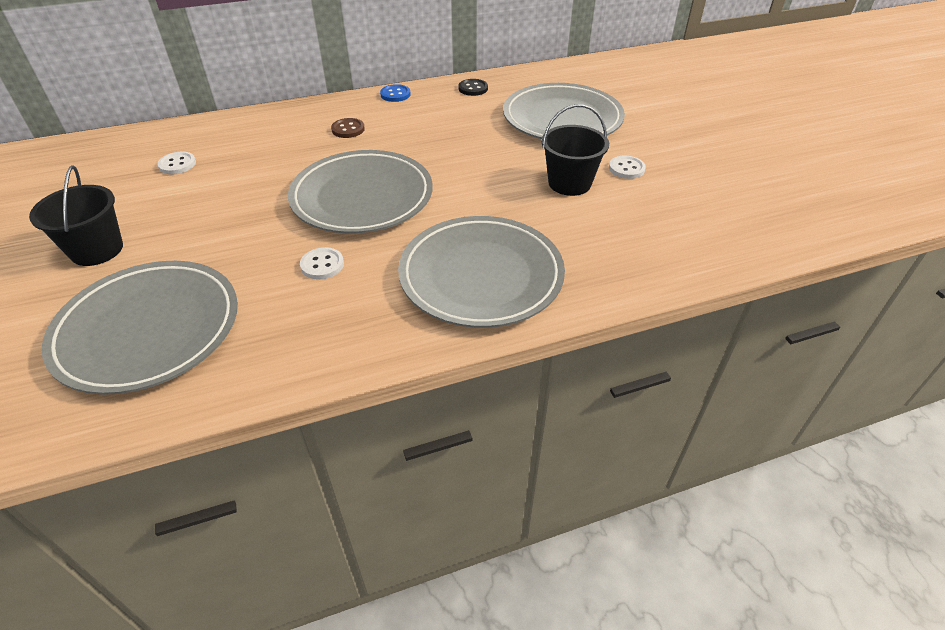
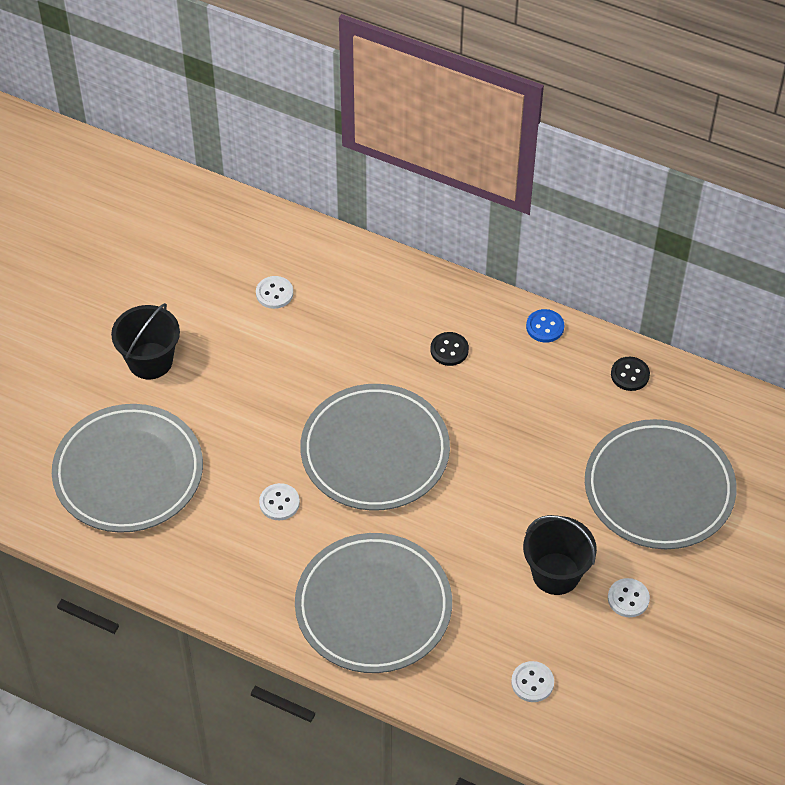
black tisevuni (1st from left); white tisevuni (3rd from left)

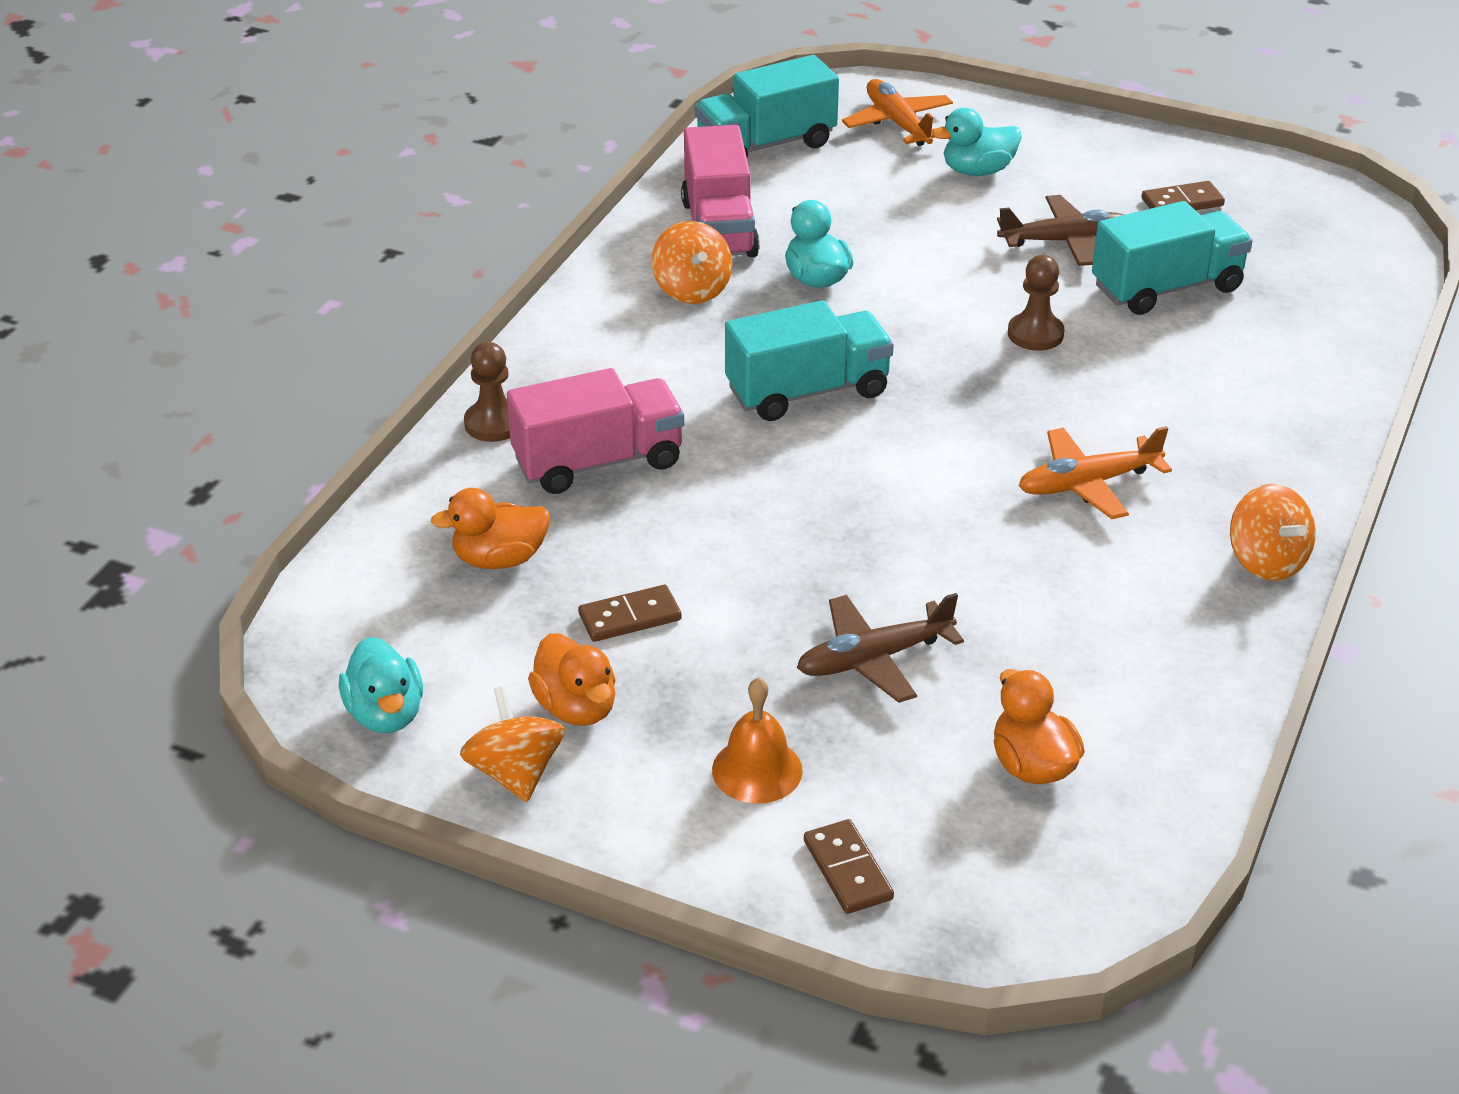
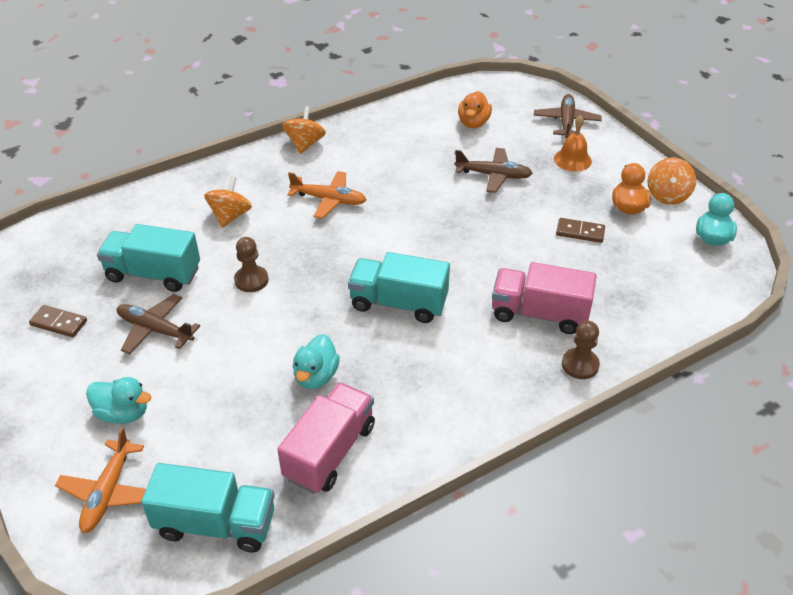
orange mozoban (1st from left); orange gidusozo (1st from left in the first image); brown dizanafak (3rd from left)

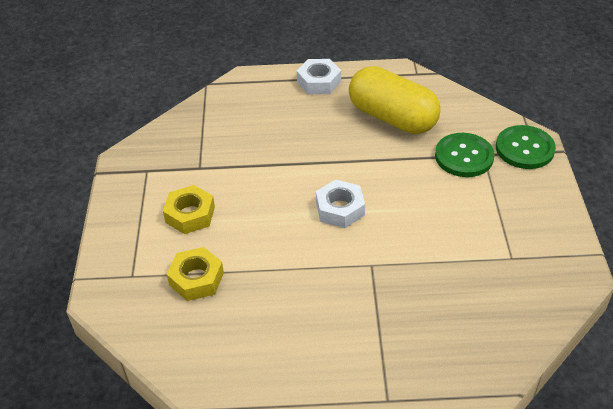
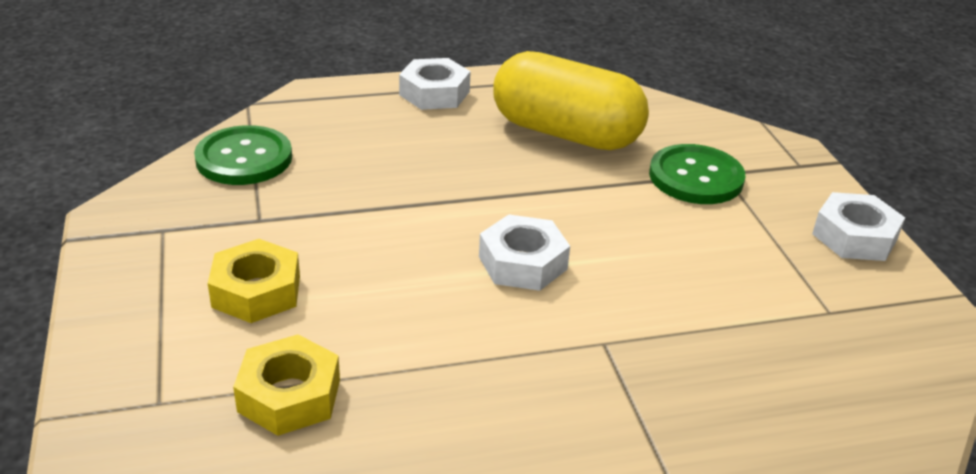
green tisevuni (1st from left); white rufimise (3rd from left)

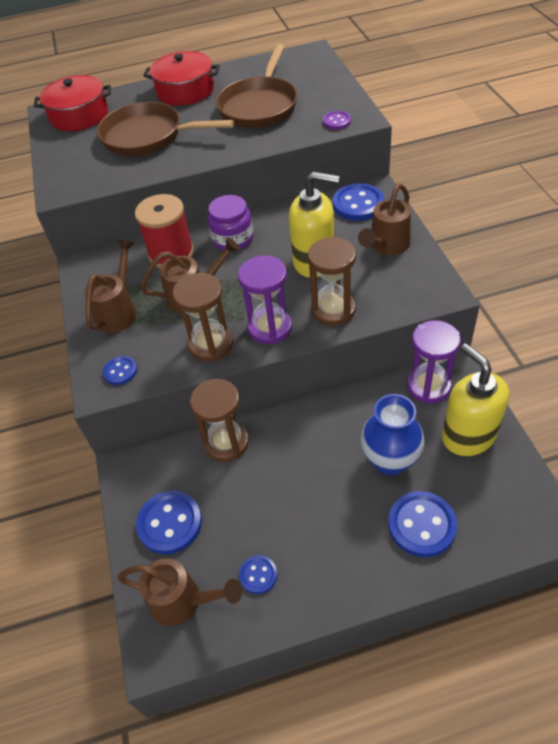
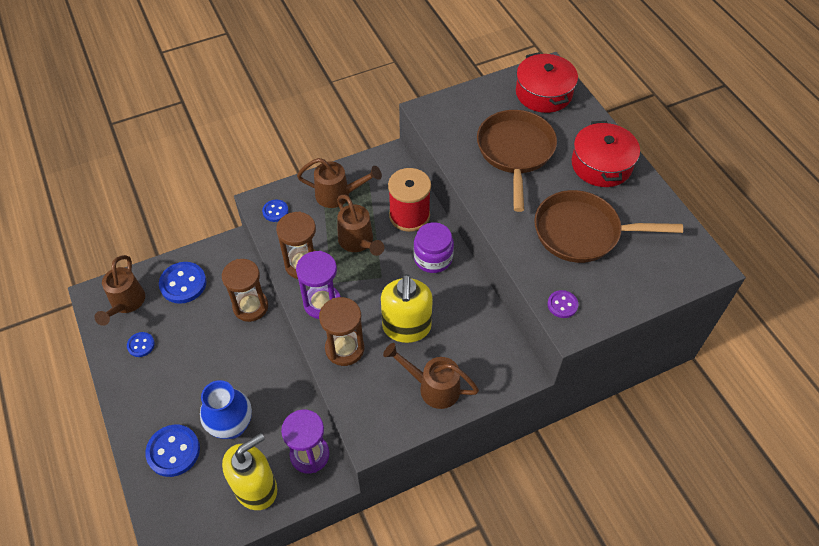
blue tisevuni (4th from left in the first image)

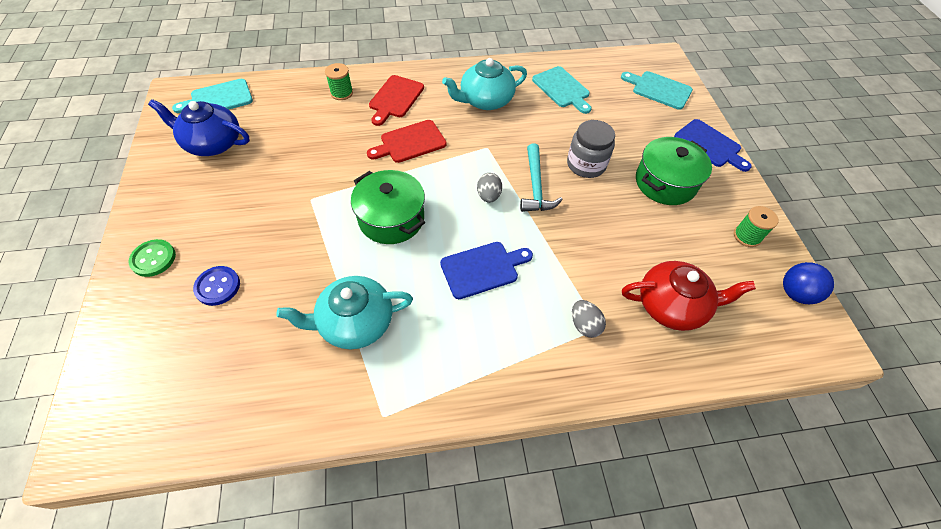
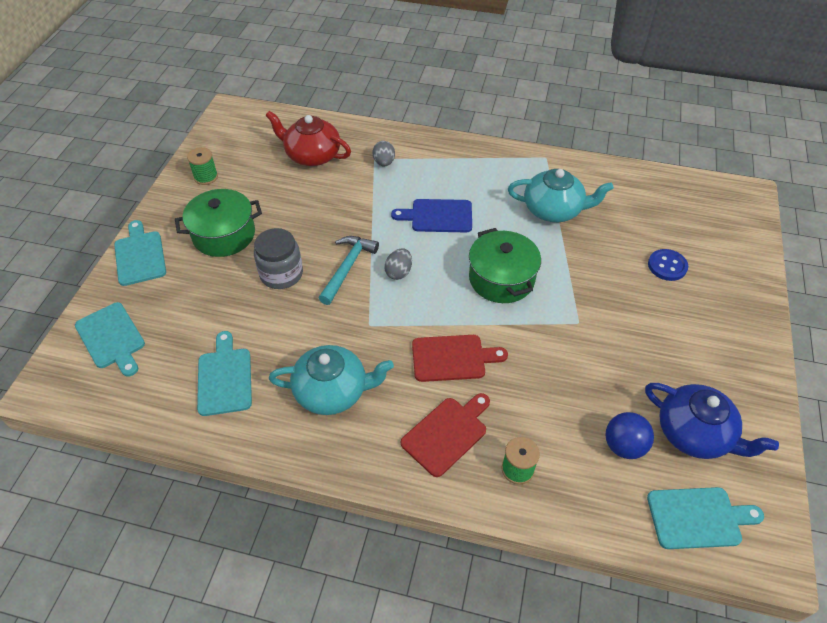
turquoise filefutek (2nd from left); green tisevuni; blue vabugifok

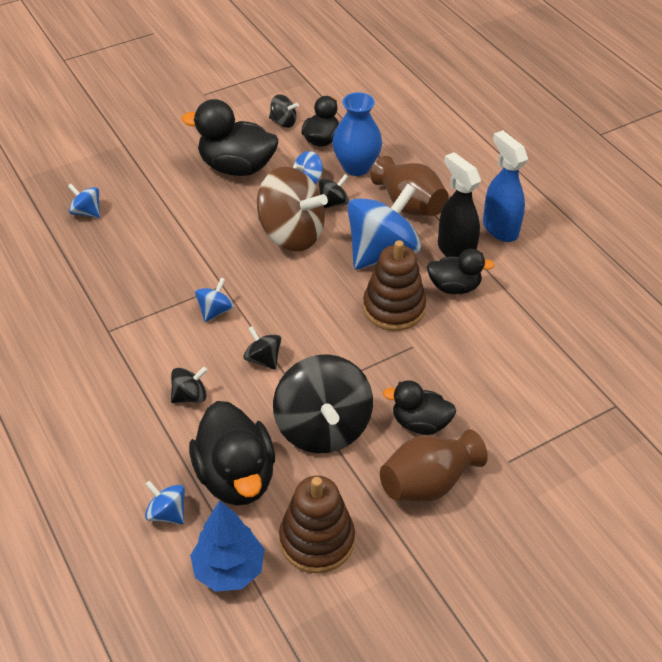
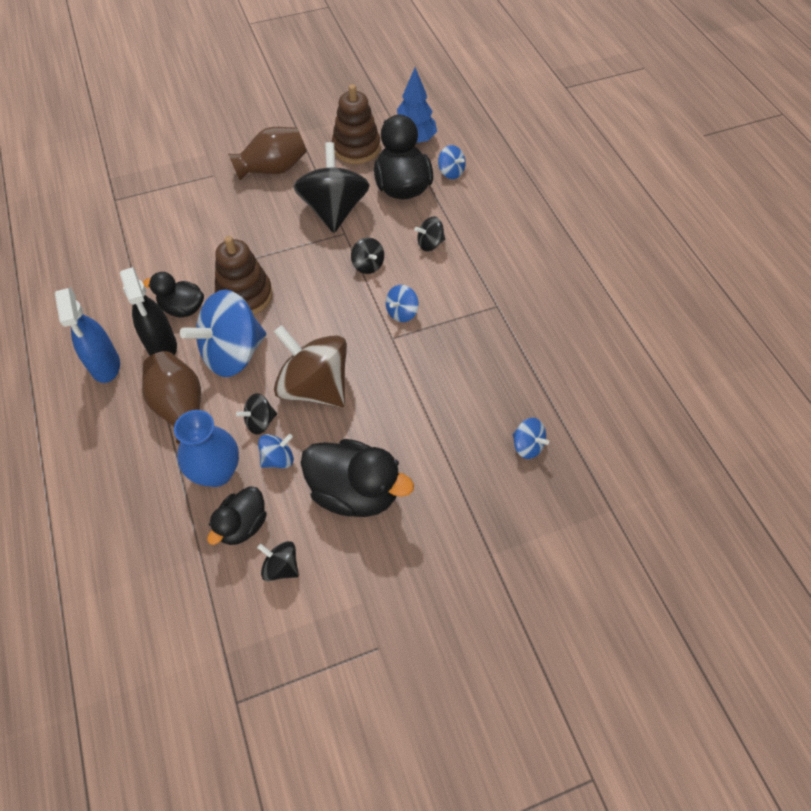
black gidusozo (4th from left in the first image)

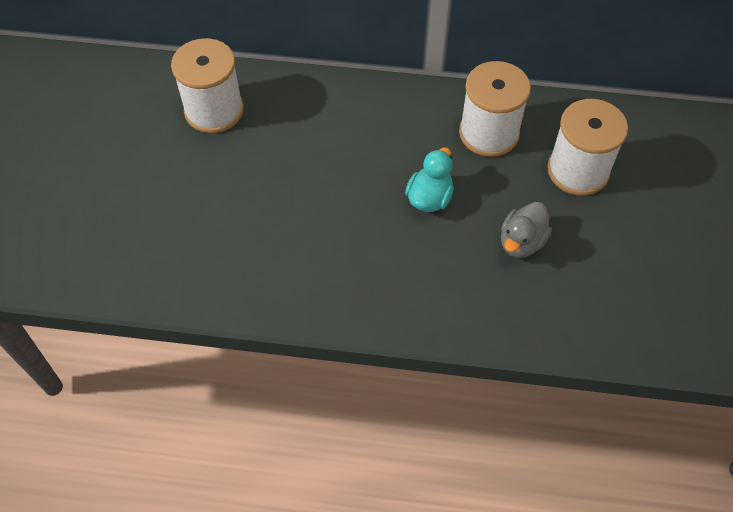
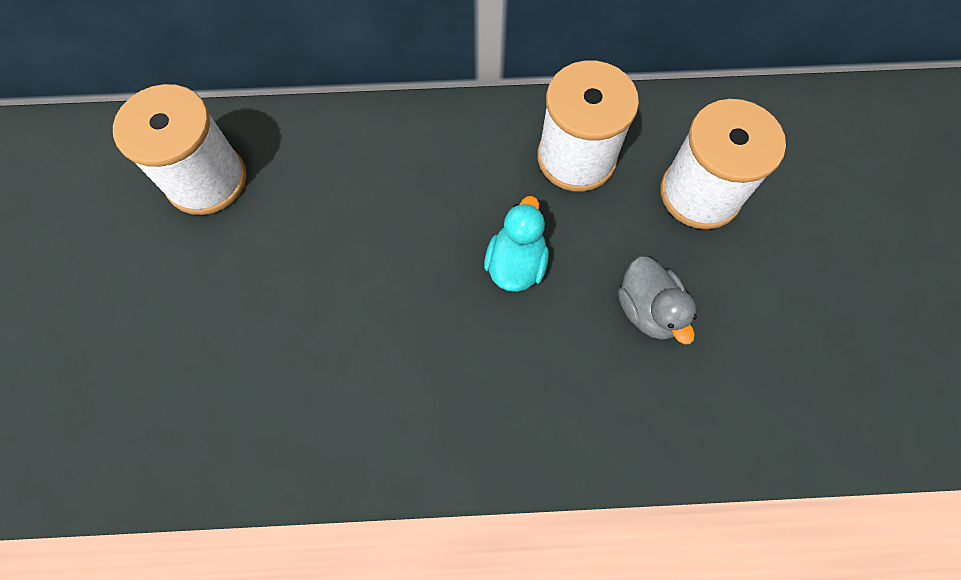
grey gidusozo

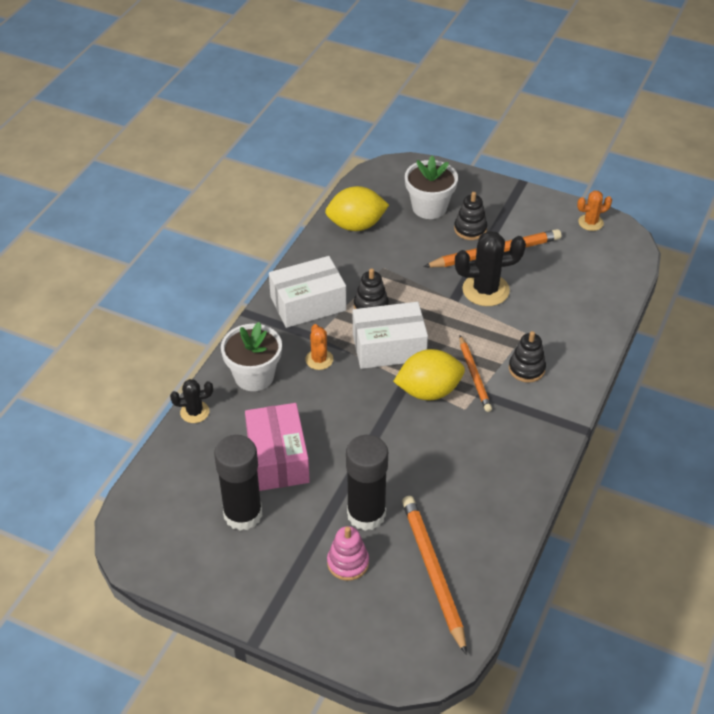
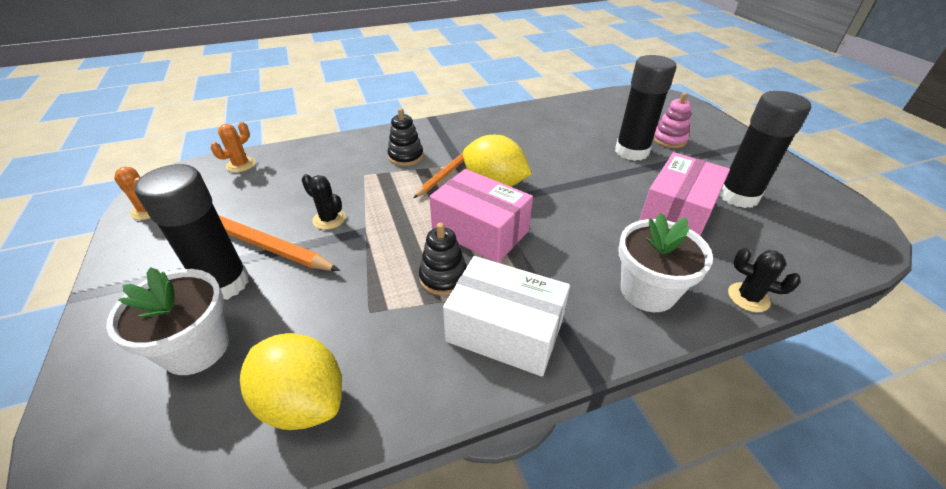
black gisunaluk (1st from left); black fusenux (1st from left); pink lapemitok (1st from left); orange fusenux (2nd from left); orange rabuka (1st from left in the first image)

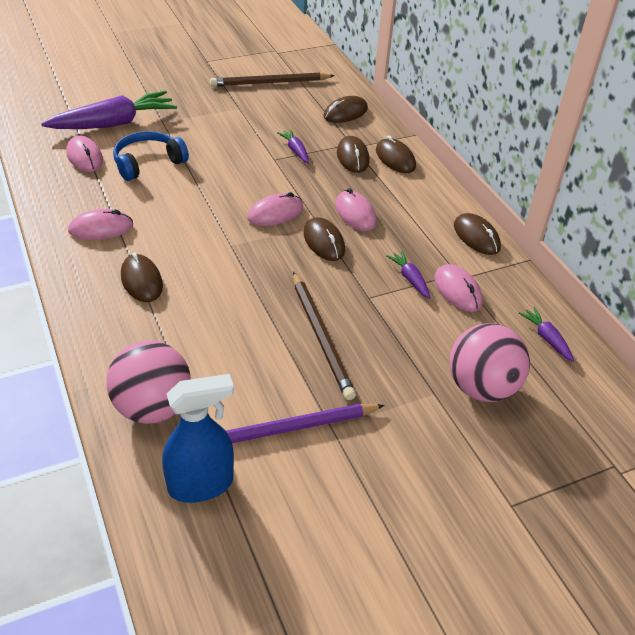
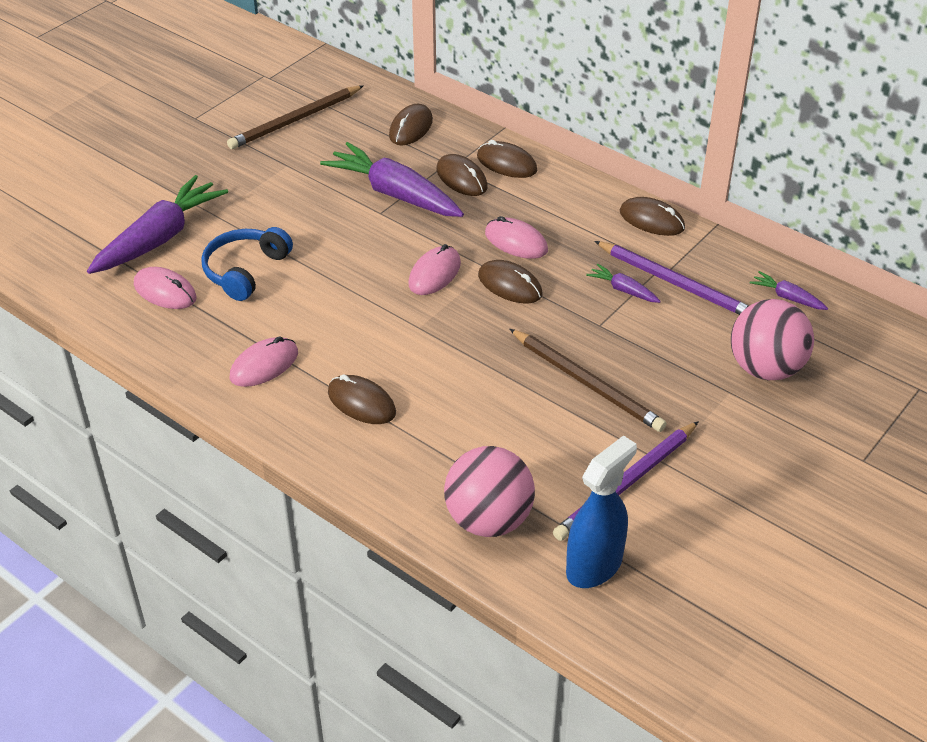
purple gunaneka (2nd from left); purple rabuka (2nd from left)

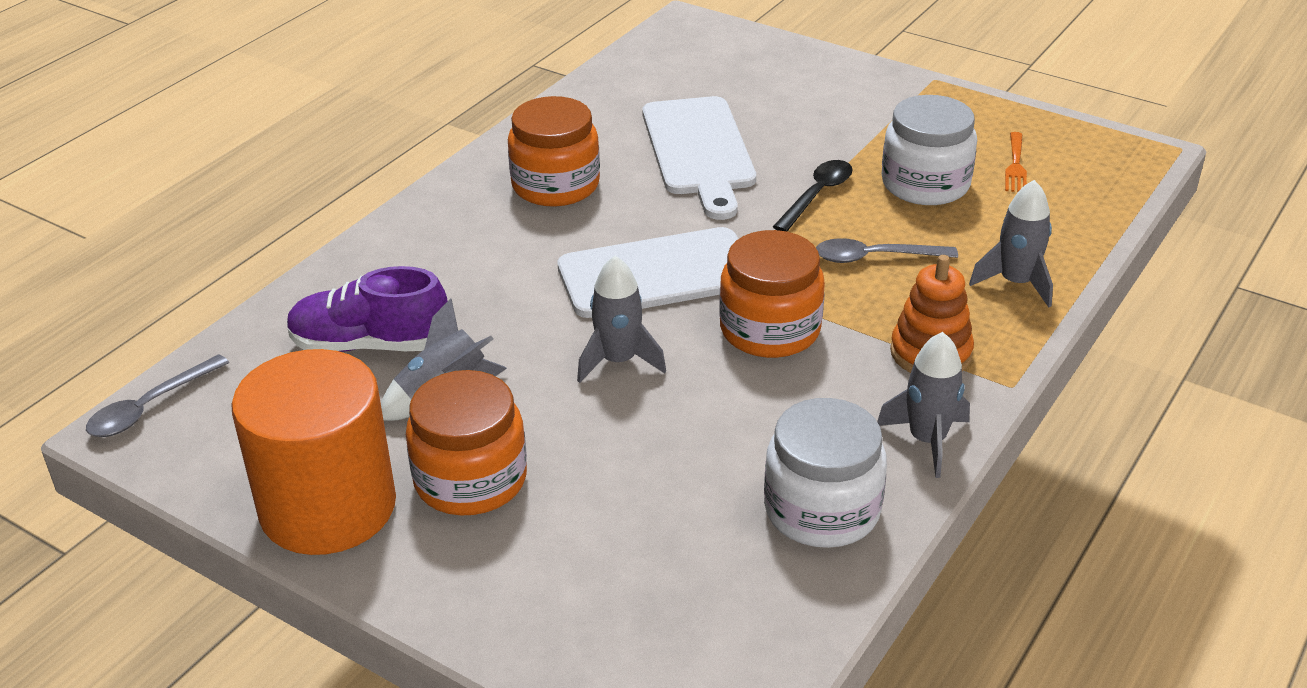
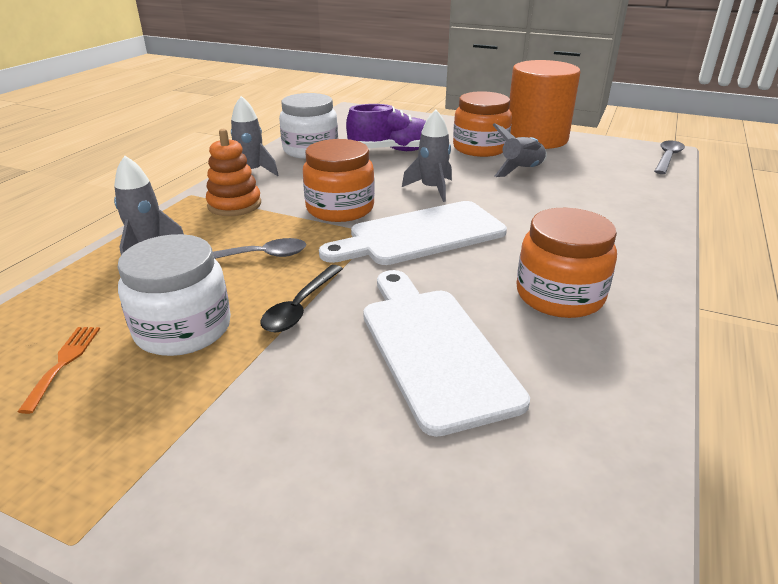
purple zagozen

